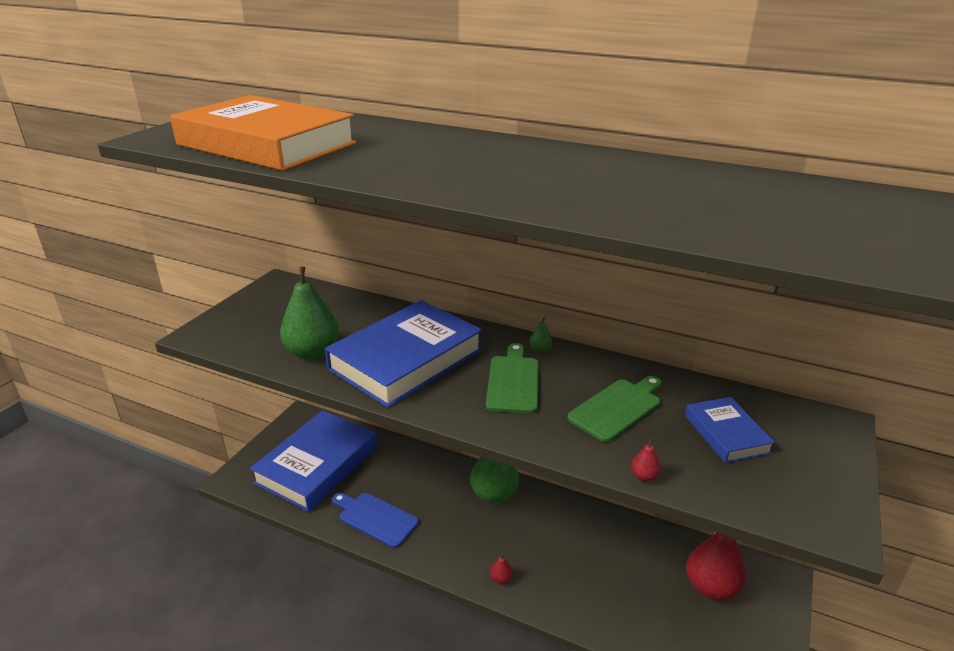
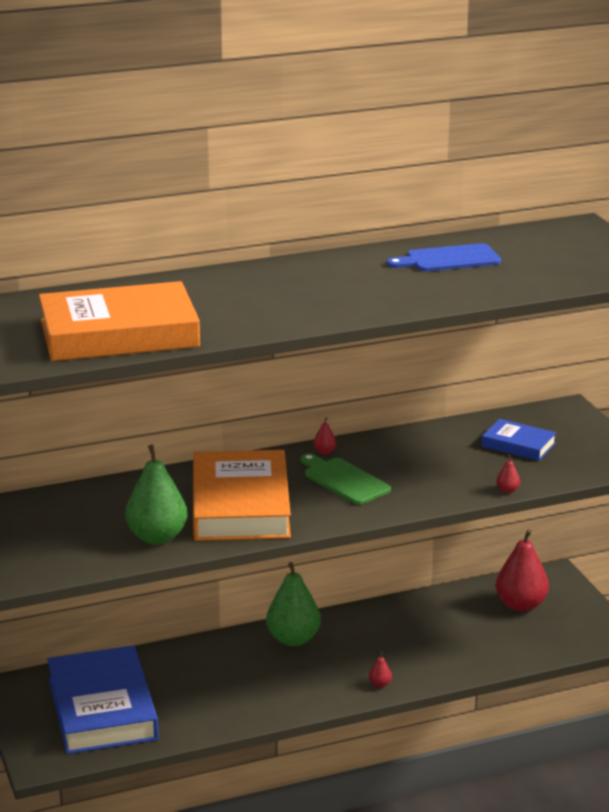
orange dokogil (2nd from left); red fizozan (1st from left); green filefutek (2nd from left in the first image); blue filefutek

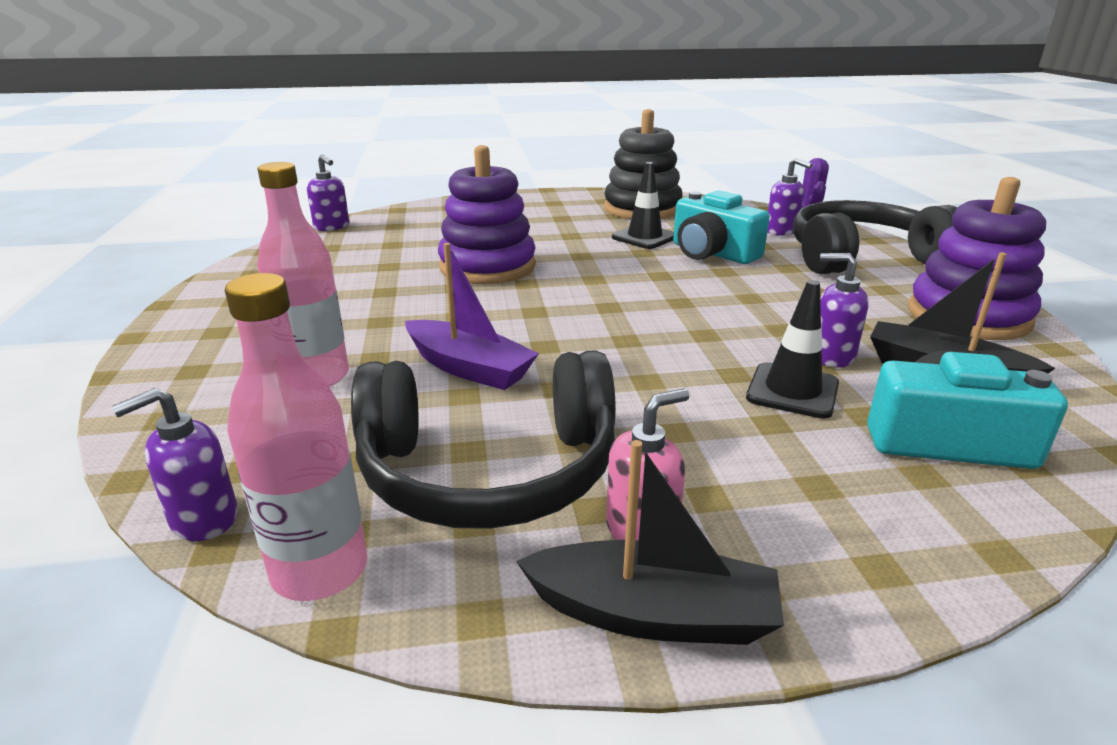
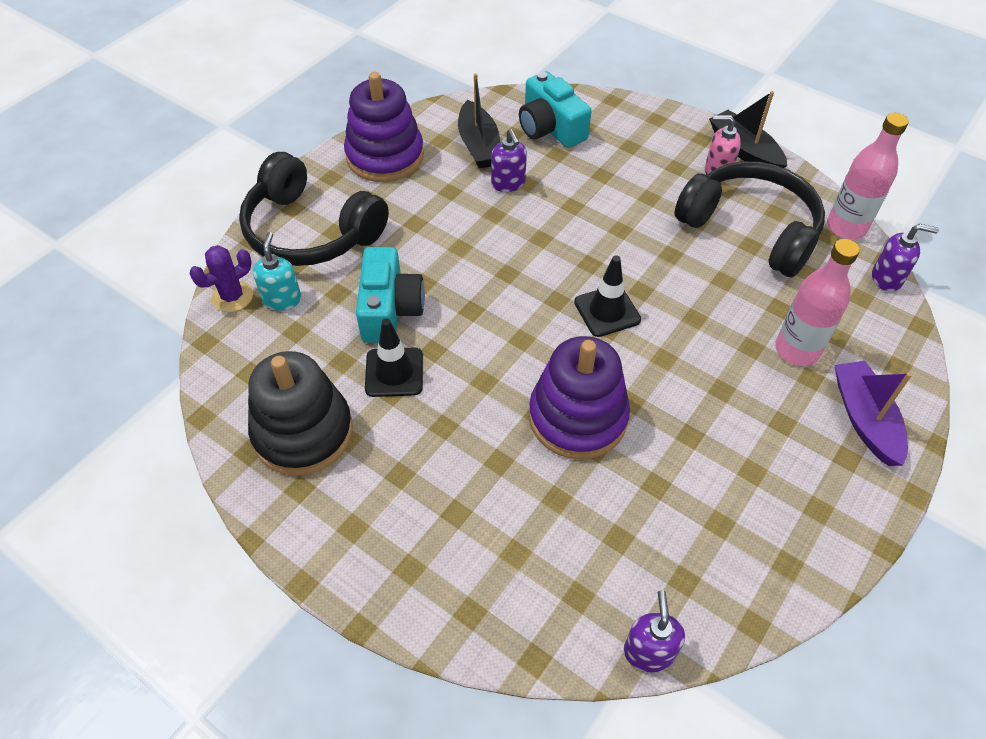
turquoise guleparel; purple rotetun; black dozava (2nd from left)

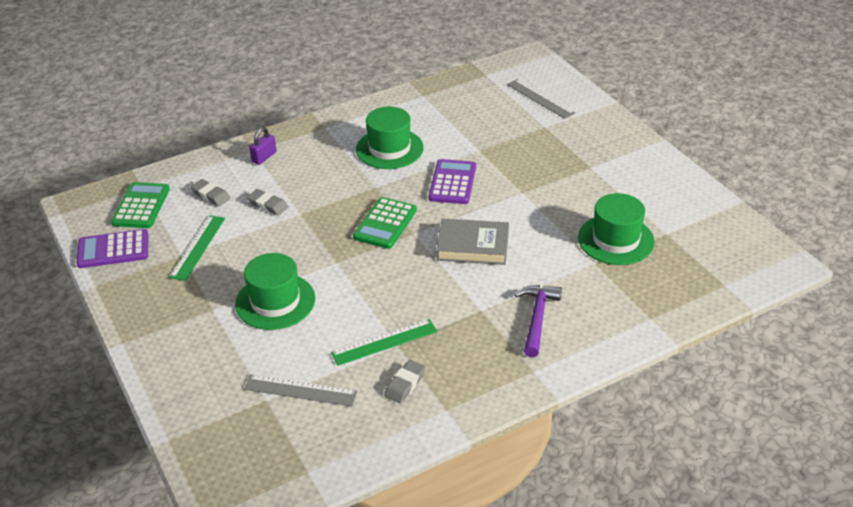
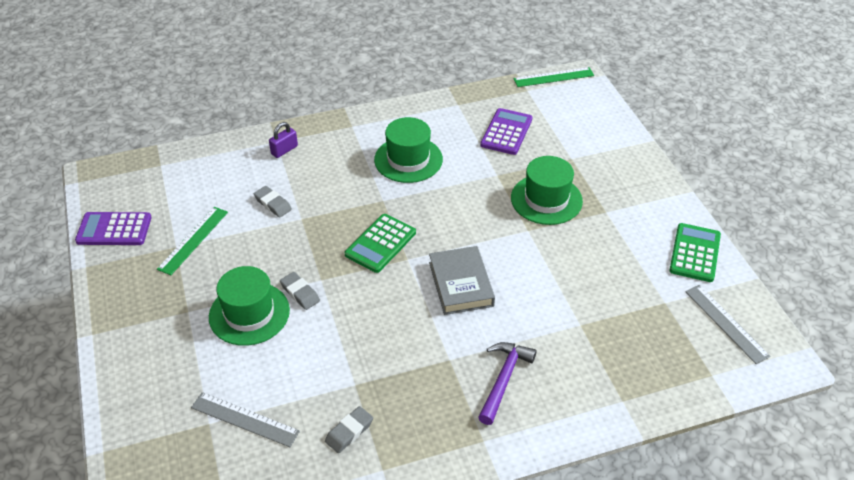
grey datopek (2nd from left); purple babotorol (2nd from left); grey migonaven (2nd from left); green babotorol (2nd from left); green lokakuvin (3rd from left); grey dokogil; green datopek (2nd from left)

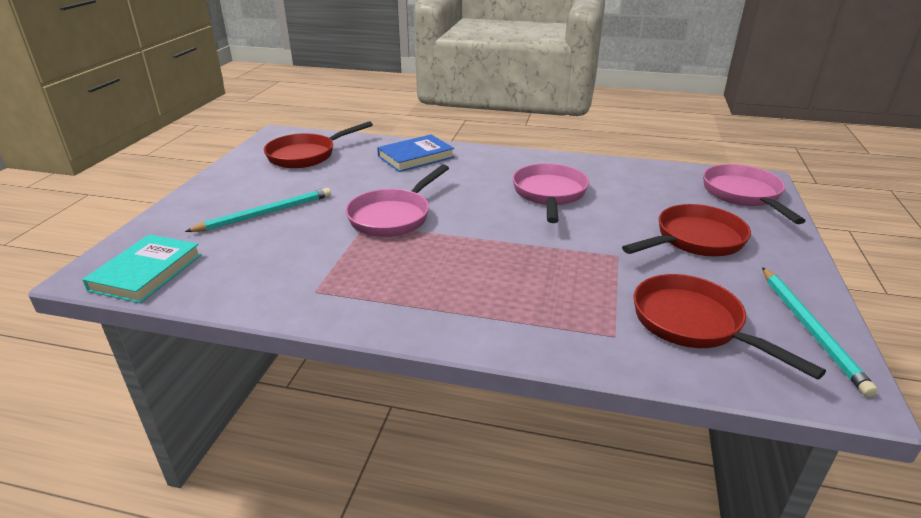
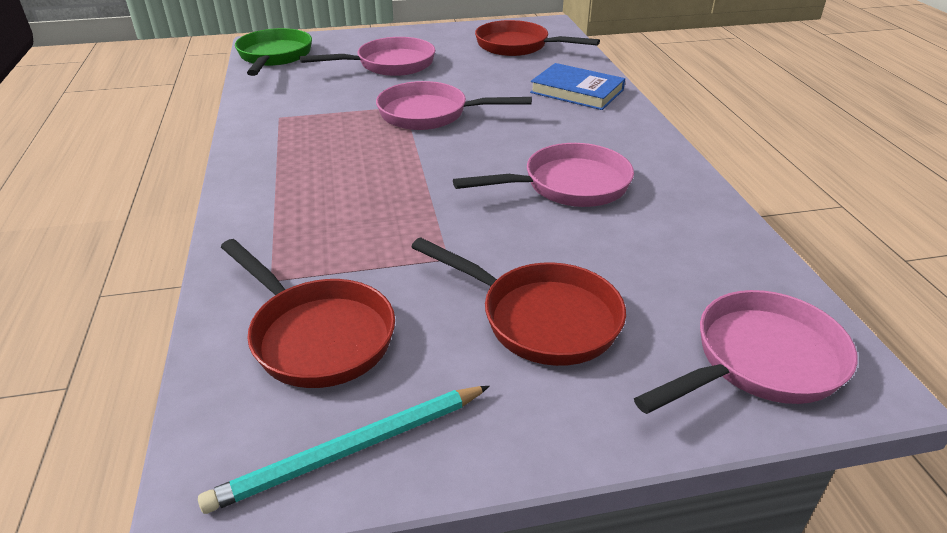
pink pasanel (1st from left); green pasanel; red pasanel (1st from left)

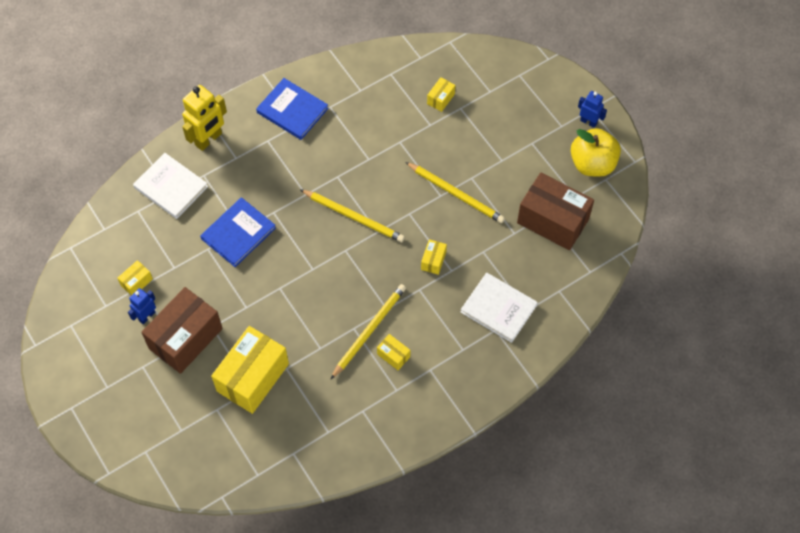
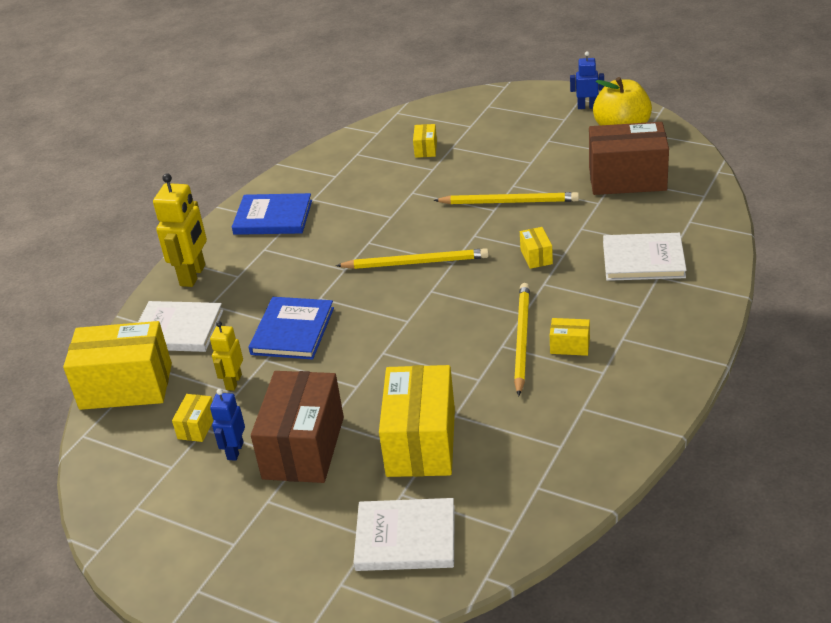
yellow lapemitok (1st from left); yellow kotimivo (2nd from left); white dokogil (2nd from left)

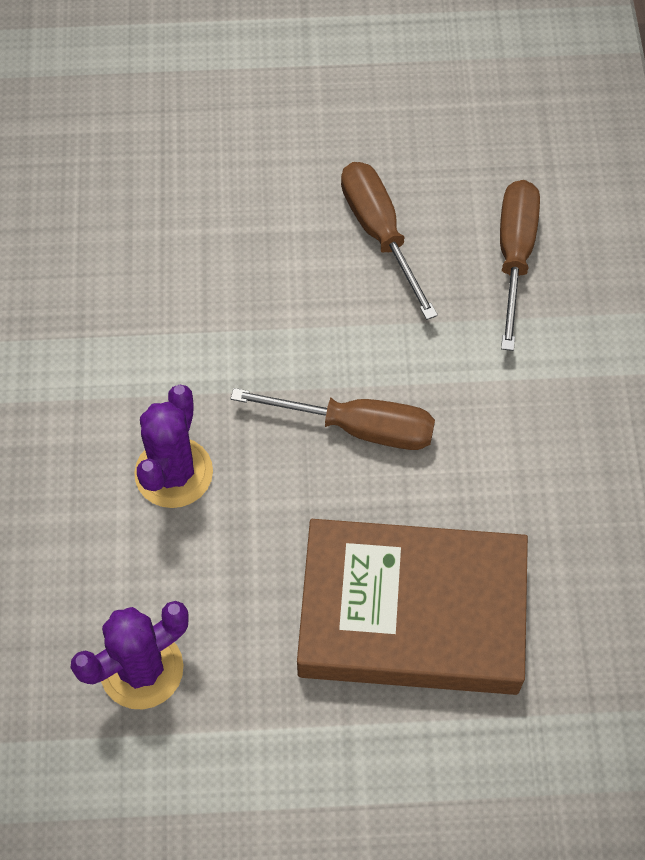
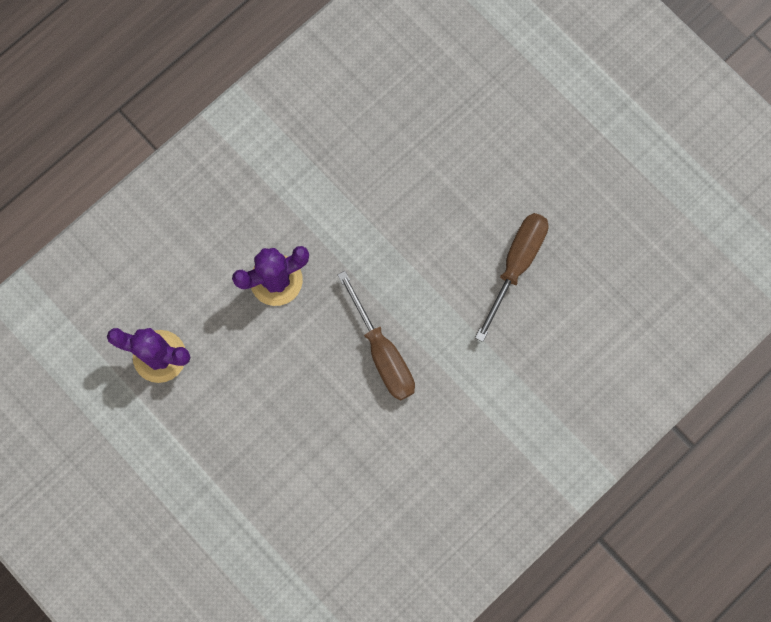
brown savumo (3rd from left in the first image); brown dokogil

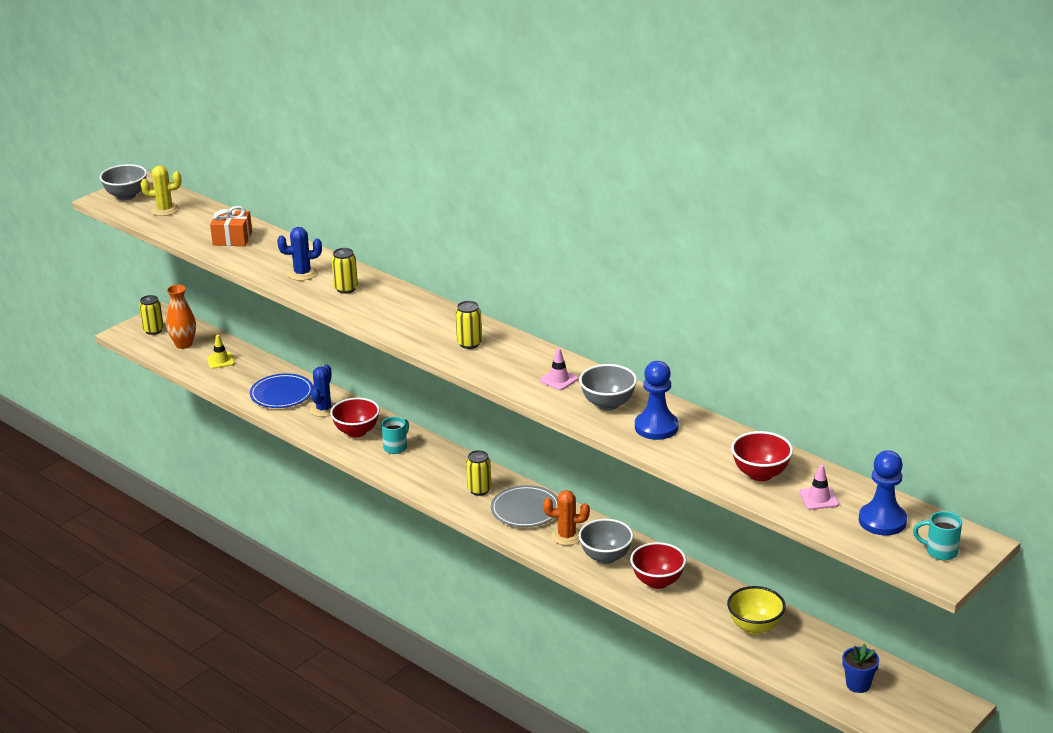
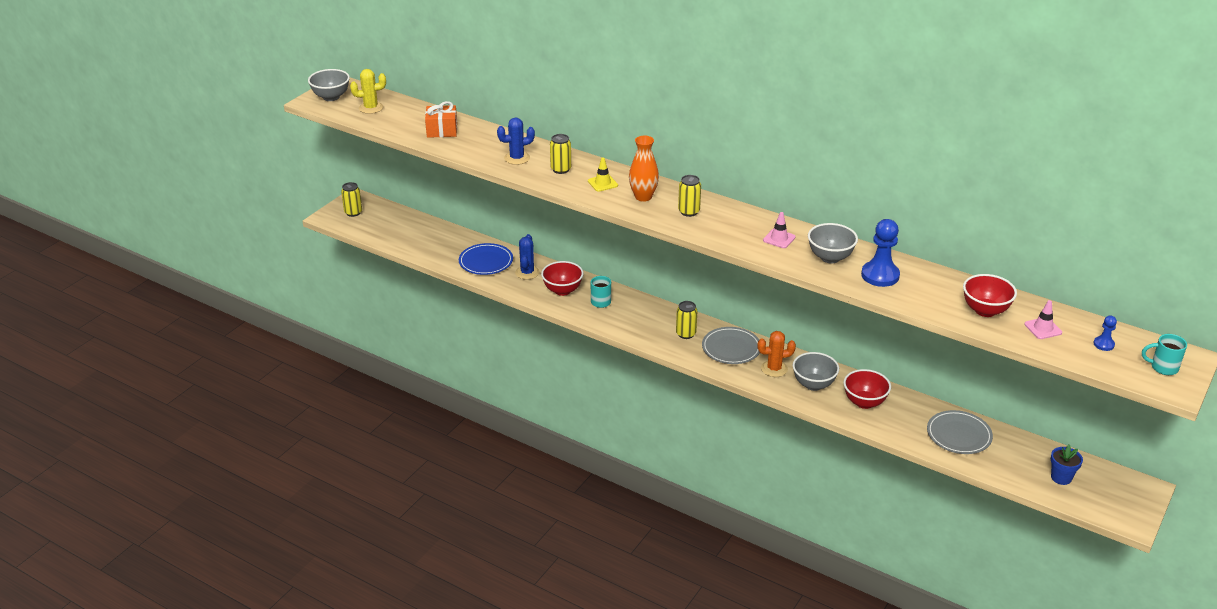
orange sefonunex; yellow dozava; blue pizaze (2nd from left); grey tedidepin (2nd from left)

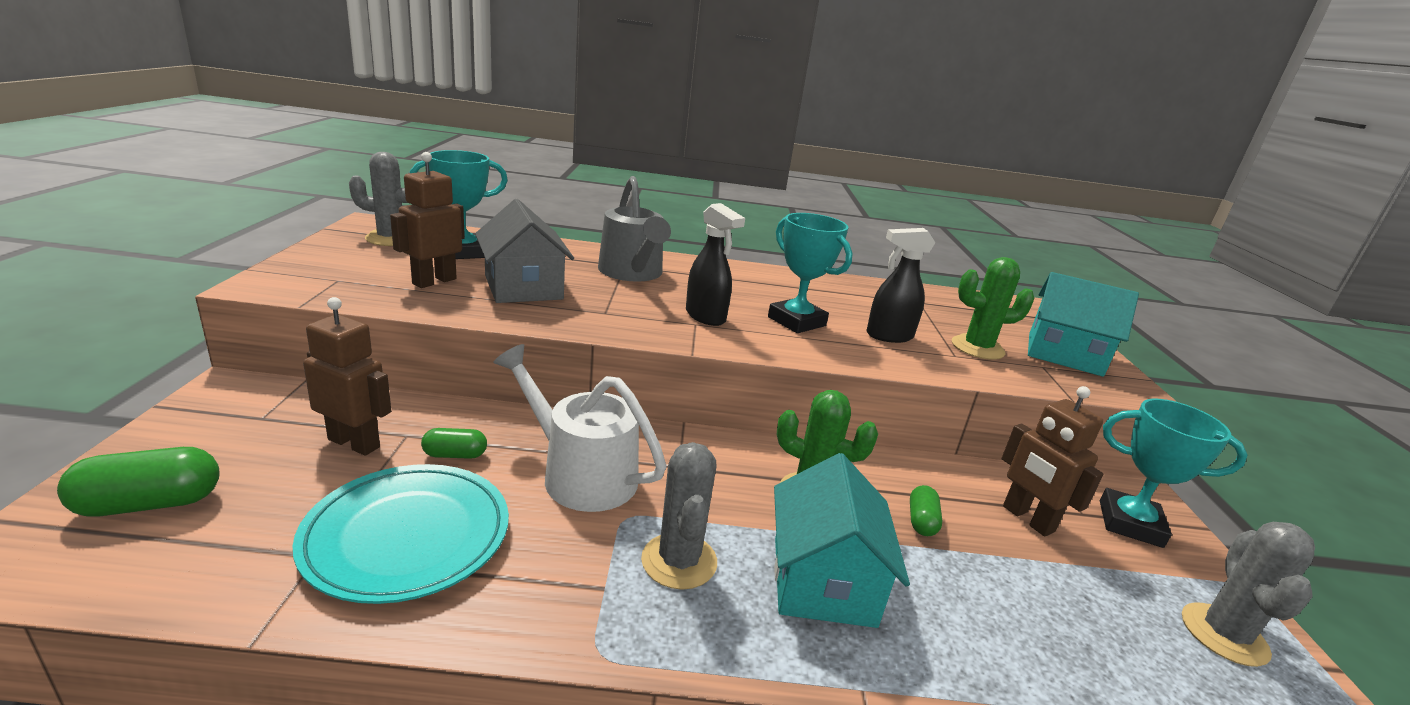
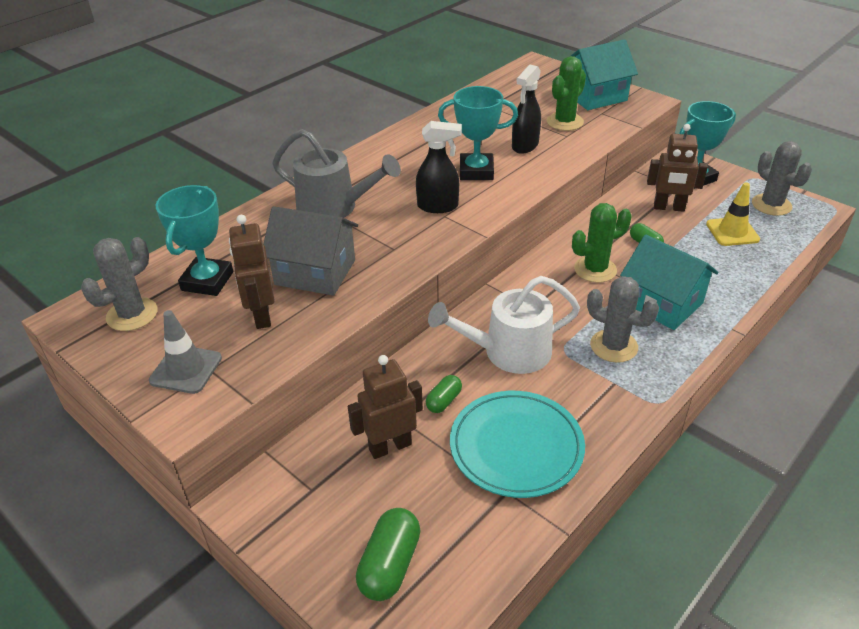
yellow dozava; grey dozava

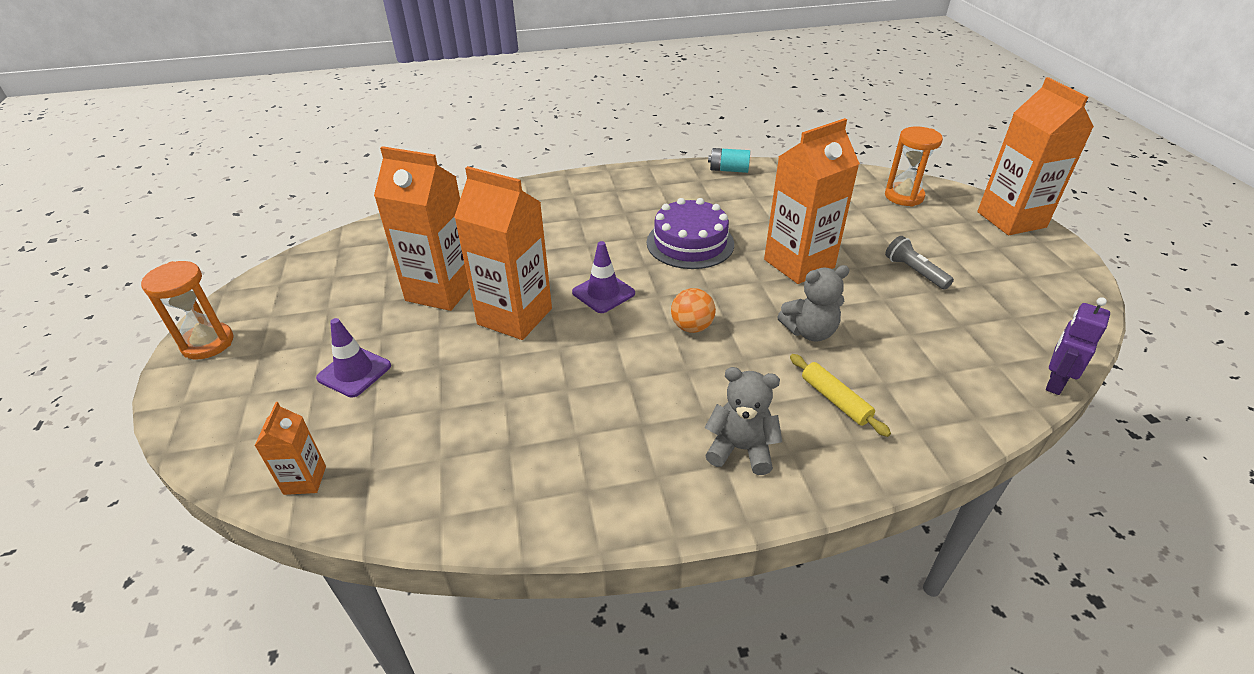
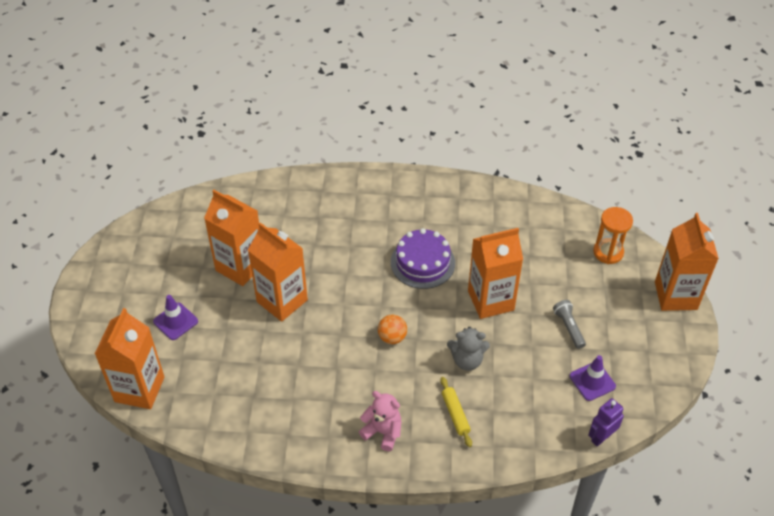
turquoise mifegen; purple dozava (2nd from left); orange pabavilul (1st from left in the first image); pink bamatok; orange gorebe (1st from left)

